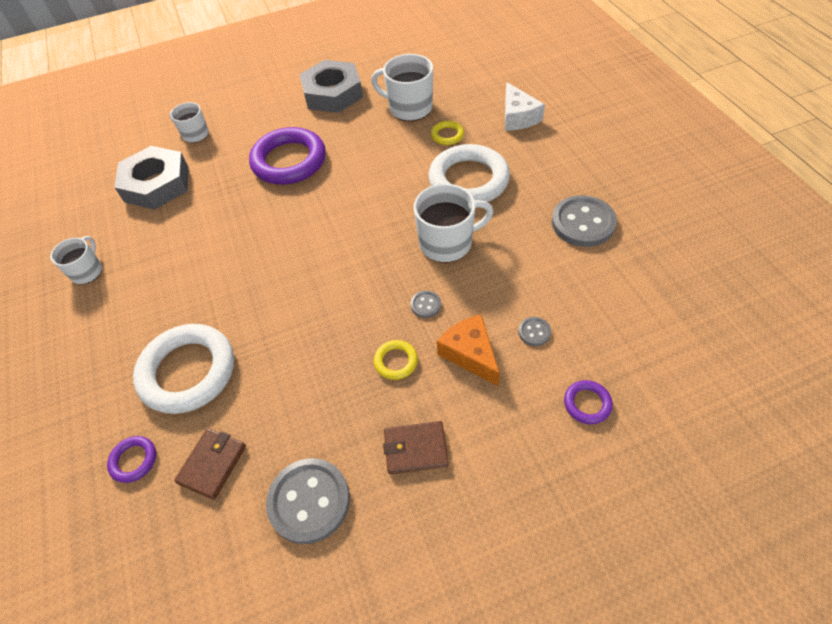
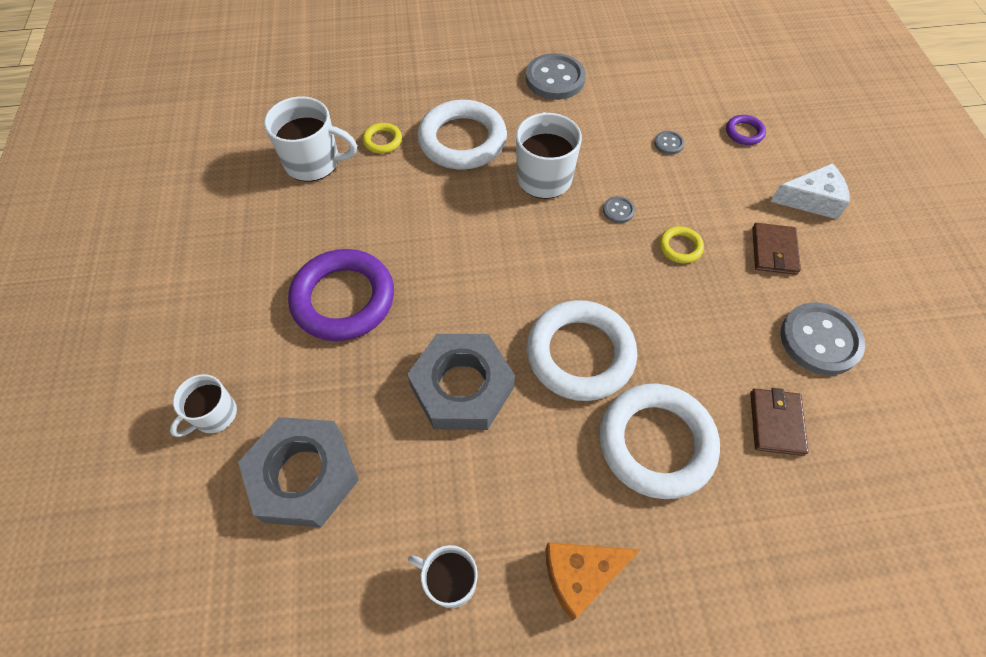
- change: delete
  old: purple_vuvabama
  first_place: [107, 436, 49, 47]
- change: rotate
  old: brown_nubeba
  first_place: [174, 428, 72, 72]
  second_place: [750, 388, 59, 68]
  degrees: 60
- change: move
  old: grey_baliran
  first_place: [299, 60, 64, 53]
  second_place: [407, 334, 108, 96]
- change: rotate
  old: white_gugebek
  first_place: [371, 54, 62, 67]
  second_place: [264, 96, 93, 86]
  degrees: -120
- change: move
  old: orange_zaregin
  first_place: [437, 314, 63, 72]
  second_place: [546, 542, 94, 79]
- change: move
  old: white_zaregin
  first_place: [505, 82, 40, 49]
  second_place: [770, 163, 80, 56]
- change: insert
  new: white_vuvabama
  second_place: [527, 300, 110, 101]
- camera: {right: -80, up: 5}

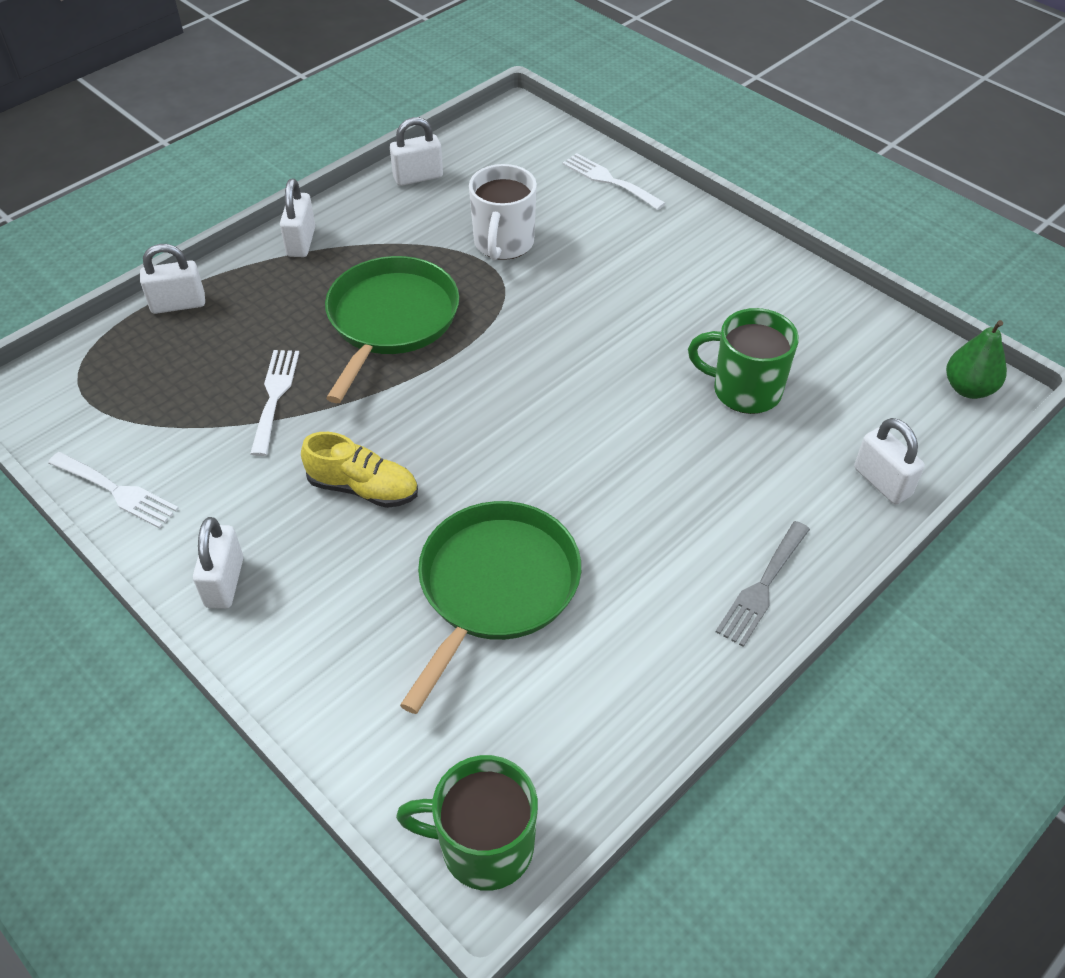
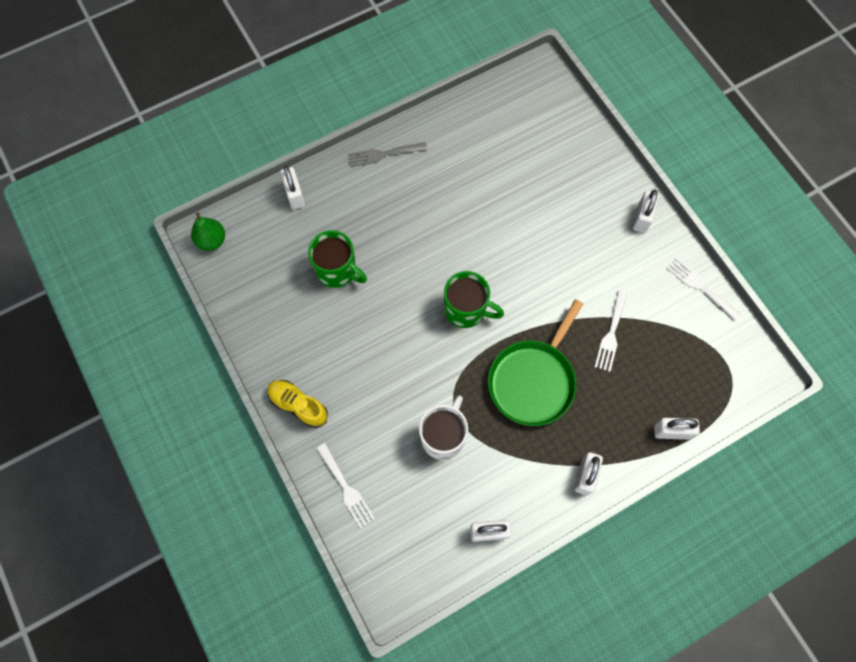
- change: move
  old: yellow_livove
  first_place: [301, 432, 117, 76]
  second_place: [267, 380, 61, 48]
- change: move
  old: green_gugebek
  first_place: [396, 755, 142, 136]
  second_place: [444, 271, 60, 57]
- change: delete
  old: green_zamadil
  first_place: [400, 501, 181, 213]
- change: rotate
  old: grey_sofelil
  first_place: [716, 521, 94, 126]
  second_place: [348, 142, 79, 25]
  degrees: -150
- camera: {right: -165, up: 20}

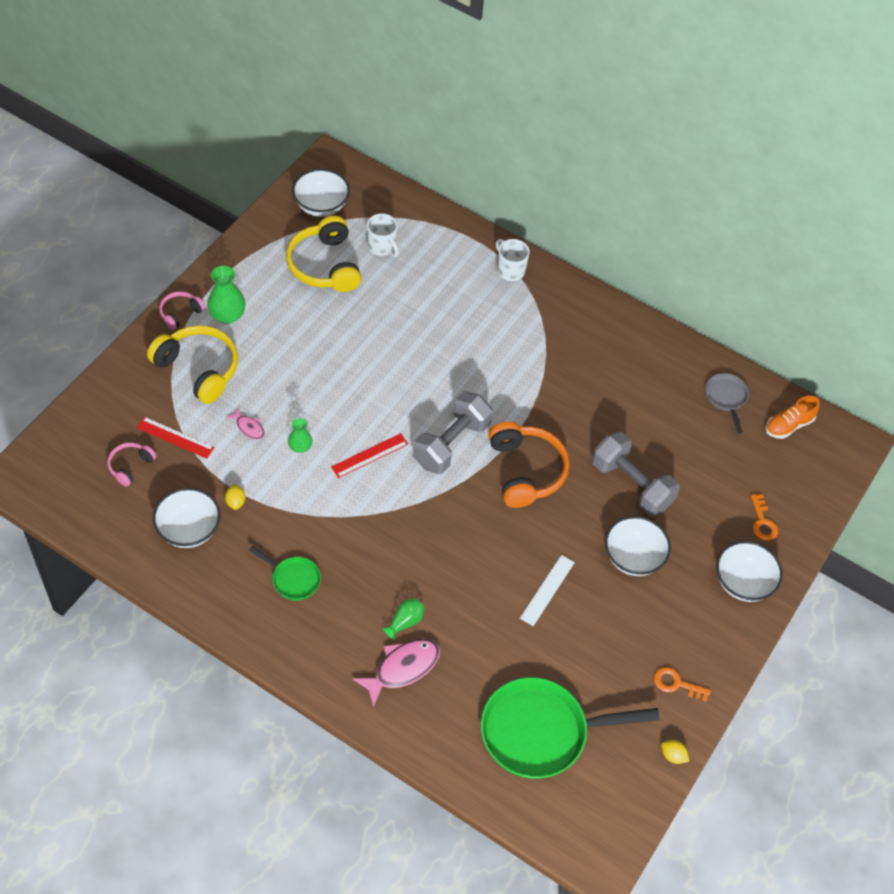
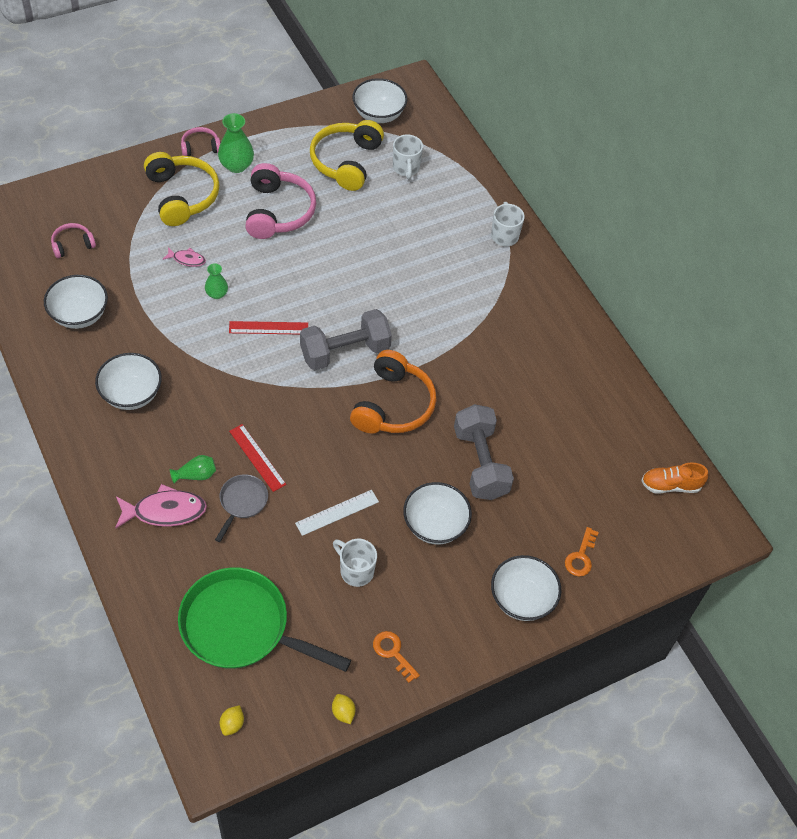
- change: move
  old: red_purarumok
  first_place: [137, 417, 78, 42]
  second_place: [229, 424, 57, 68]
- change: move
  old: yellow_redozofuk
  first_place: [225, 484, 20, 26]
  second_place: [220, 705, 24, 31]
- change: rotate
  old: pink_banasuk
  first_place: [226, 408, 39, 32]
  second_place: [162, 247, 44, 20]
  degrees: -60
- change: replace
  old: green_zamadil
  new: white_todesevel
  first_place: [249, 546, 72, 55]
  second_place: [95, 353, 67, 57]
- change: move
  old: grey_zamadil
  first_place: [705, 373, 44, 61]
  second_place: [215, 475, 53, 67]
- change: insert
  new: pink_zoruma
  second_place: [245, 163, 71, 76]
- change: insert
  new: white_gugebek
  second_place: [333, 539, 44, 48]
- camera: {right: 30, up: 0}

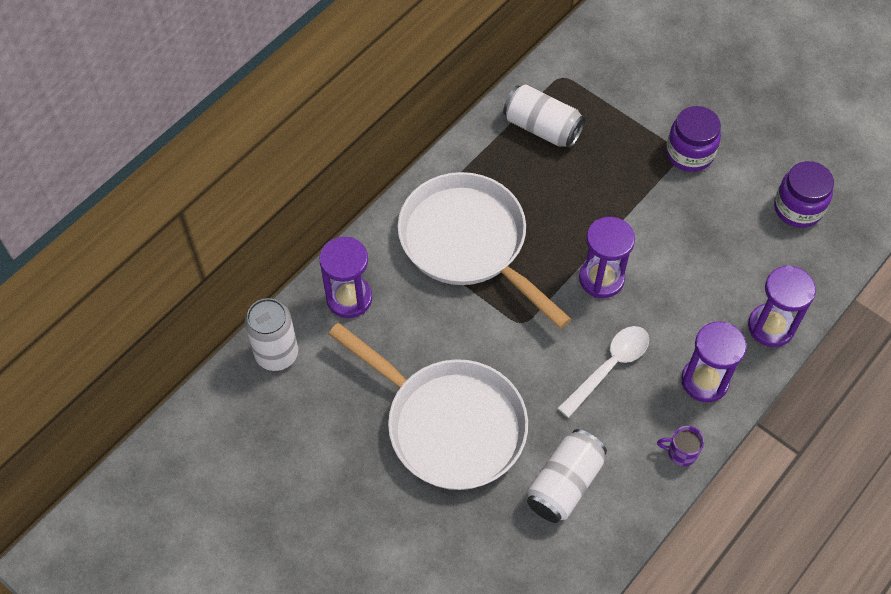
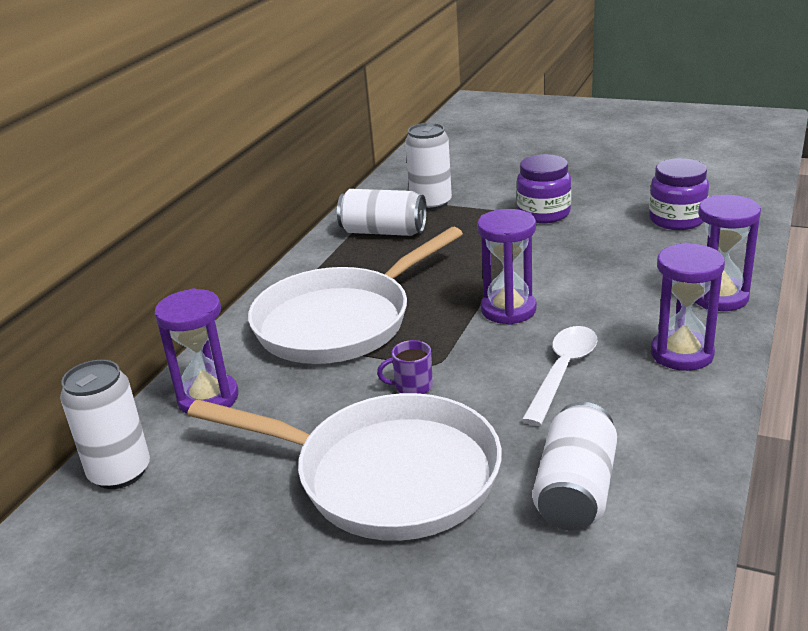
- change: rotate
  old: white_zamadil
  first_place: [398, 172, 173, 157]
  second_place: [248, 227, 215, 137]
  degrees: -75
- change: move
  old: purple_gugebek
  first_place: [657, 426, 47, 40]
  second_place: [377, 340, 56, 54]
- change: insert
  new: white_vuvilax
  second_place: [405, 123, 47, 88]
- camera: {right: -15, up: -30}

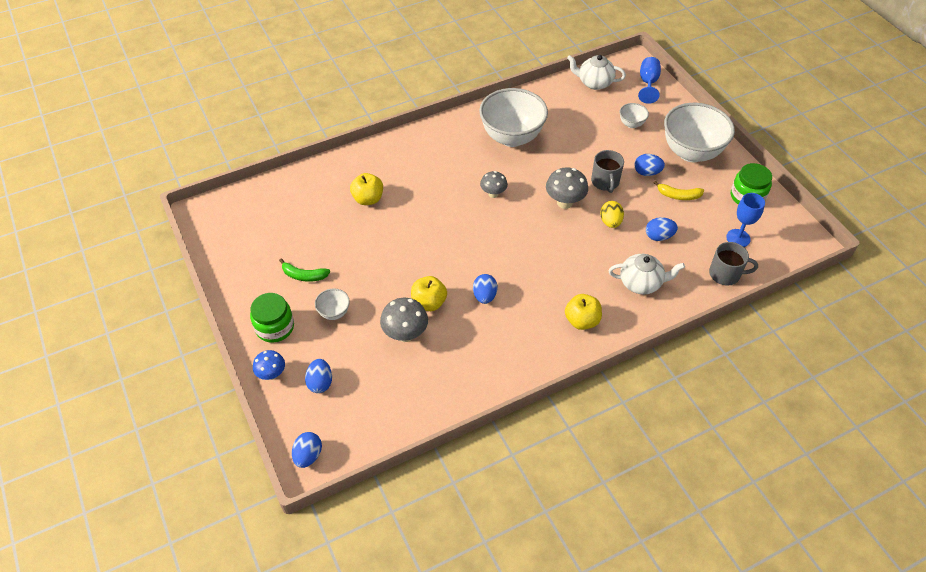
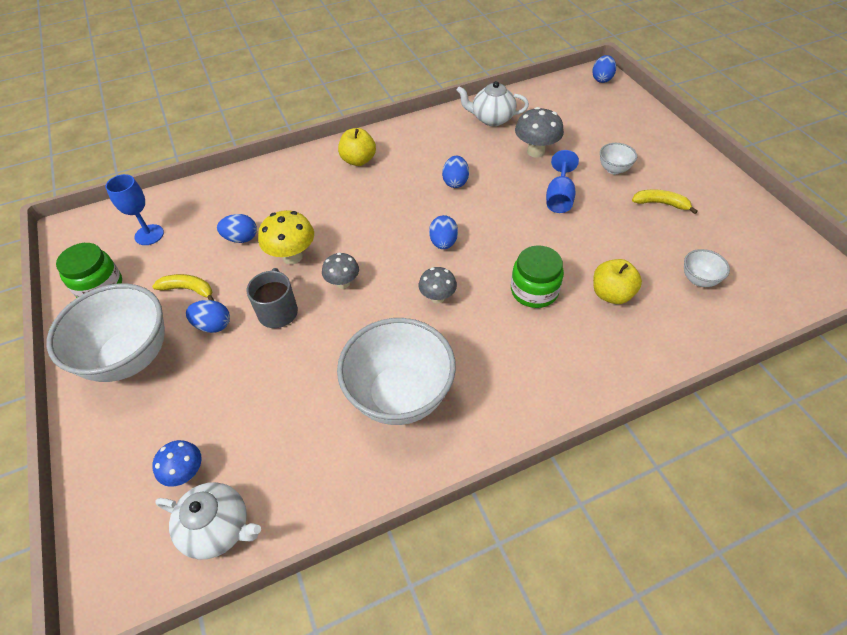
- change: move
  old: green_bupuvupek
  first_place: [250, 293, 44, 50]
  second_place: [511, 245, 53, 63]
- change: move
  old: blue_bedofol
  first_place: [253, 350, 32, 30]
  second_place: [152, 440, 50, 47]
- change: recolor
  old: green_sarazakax
  new: yellow_sarazakax
  first_place: [279, 258, 51, 24]
  second_place: [632, 189, 66, 25]
- change: move
  old: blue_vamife
  first_place: [305, 359, 27, 34]
  second_place: [429, 215, 29, 34]
- change: delete
  old: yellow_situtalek
  first_place: [411, 276, 36, 35]
- change: resize
  old: grey_bedofol
  first_place: [546, 167, 42, 42]
  second_place: [322, 253, 37, 36]
  factor: 0.65
- change: replace
  old: yellow_vamife
  new: yellow_bedofol
  first_place: [600, 201, 24, 27]
  second_place: [258, 210, 56, 54]
- change: move
  old: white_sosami
  first_place: [609, 254, 76, 40]
  second_place: [456, 81, 73, 45]
- change: move
  old: white_todesevel
  first_place: [620, 103, 29, 25]
  second_place: [684, 249, 46, 38]
- change: move
  old: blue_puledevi
  first_place: [638, 57, 23, 47]
  second_place: [546, 150, 33, 63]
- change: delete
  old: grey_gugebek
  first_place: [709, 242, 49, 44]
- camera: {right: -175, up: 0}

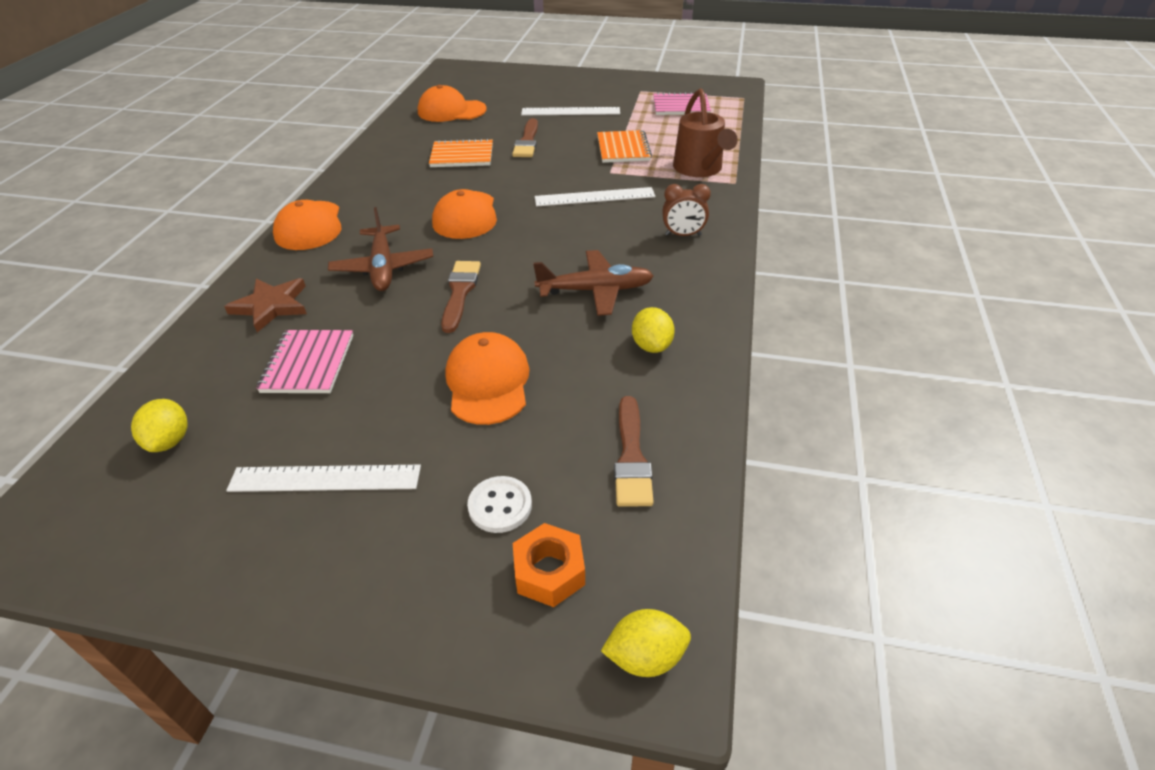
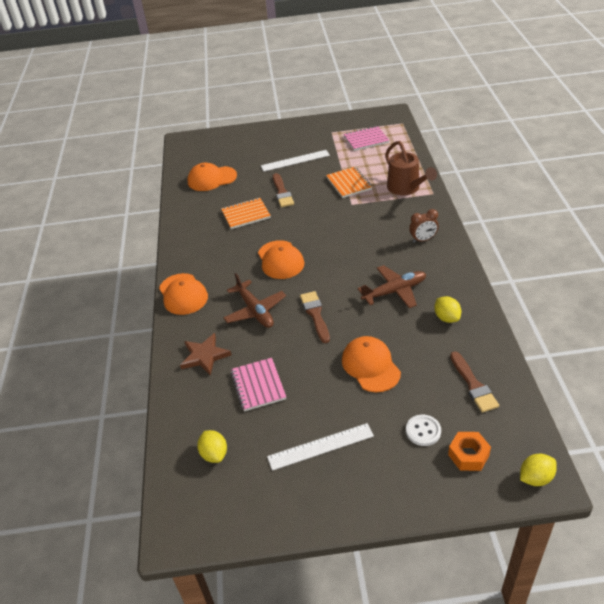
- change: delete
  old: white_purarumok
  first_place: [535, 187, 120, 20]
- camera: {right: -15, up: 0}

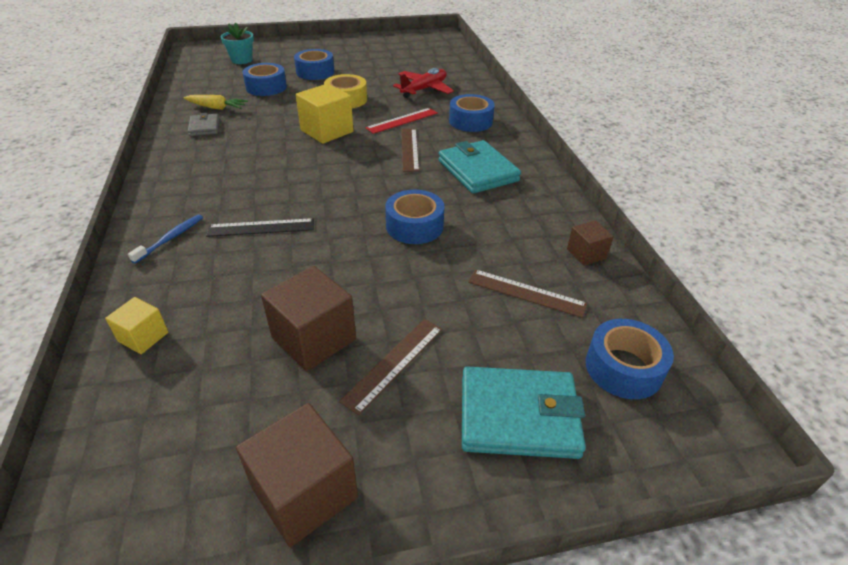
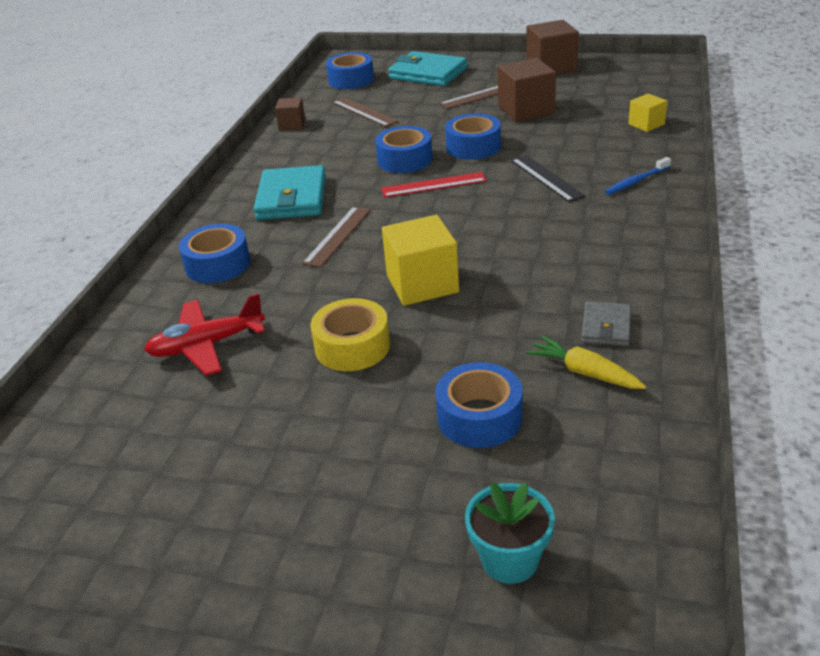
- change: rotate
  old: black_purarumok
  first_place: [206, 218, 108, 19]
  second_place: [511, 155, 75, 47]
  degrees: 45
- change: move
  old: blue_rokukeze
  first_place: [294, 49, 40, 31]
  second_place: [445, 113, 56, 47]
- change: move
  old: red_purarumok
  first_place: [365, 108, 73, 26]
  second_place: [381, 172, 106, 25]
- camera: {right: -150, up: -5}

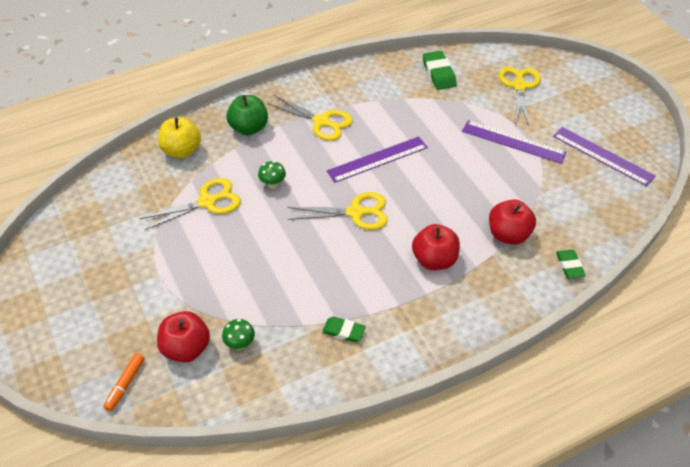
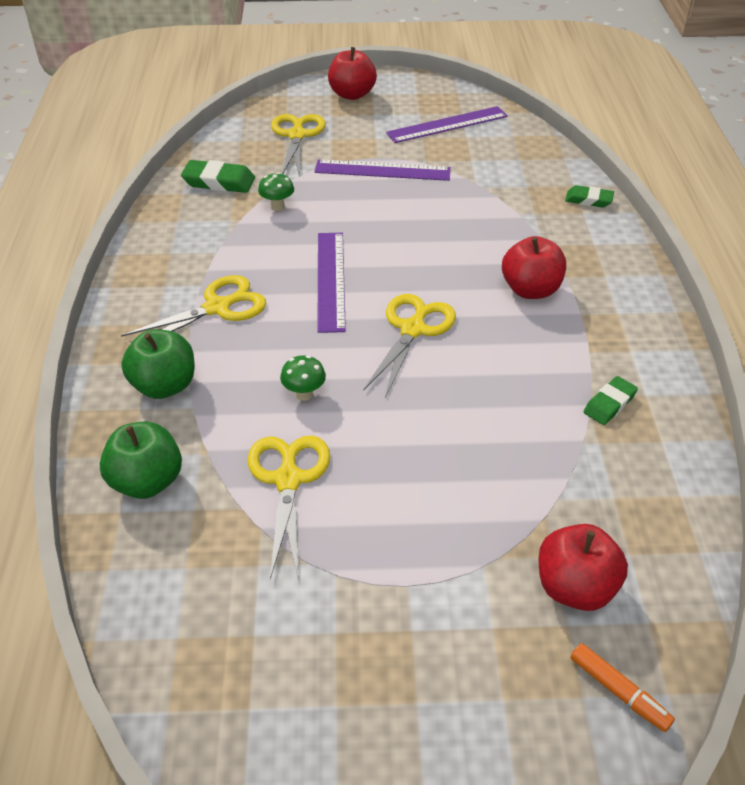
- change: recolor
  old: yellow_situtalek
  new: green_situtalek
  first_place: [158, 117, 43, 41]
  second_place: [100, 422, 82, 77]
- change: move
  old: green_bedofol
  first_place: [222, 319, 33, 31]
  second_place: [258, 172, 36, 39]
- change: rotate
  old: purple_purarumok
  first_place: [462, 120, 105, 44]
  second_place: [314, 159, 137, 22]
  degrees: 45
- change: move
  old: red_situtalek
  first_place: [489, 199, 47, 46]
  second_place: [328, 47, 49, 53]
- change: rotate
  old: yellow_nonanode
  first_place: [499, 67, 42, 59]
  second_place: [271, 114, 55, 63]
  degrees: 60
- camera: {right: -65, up: -5}

